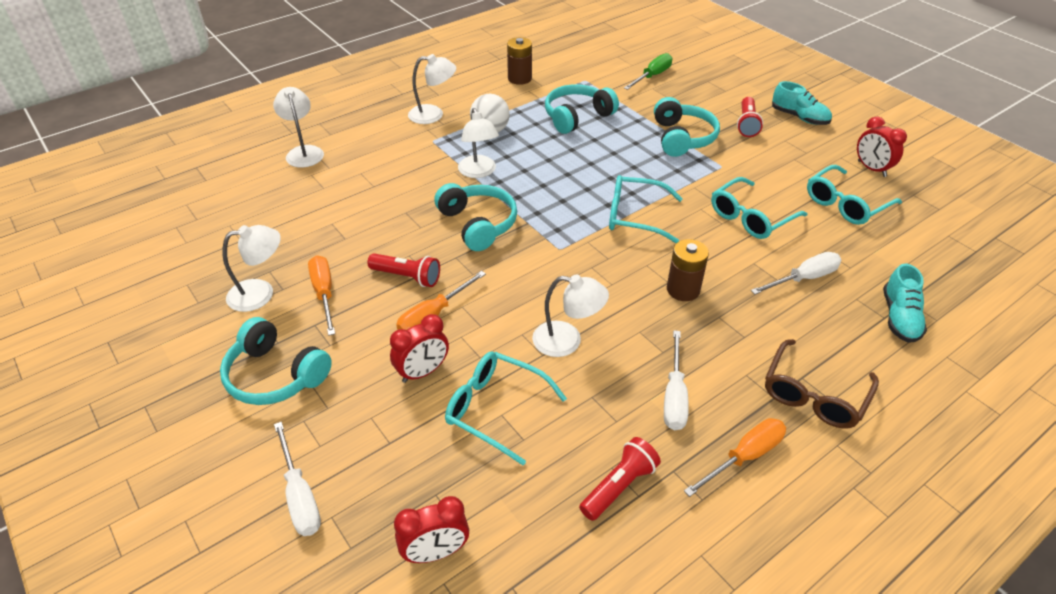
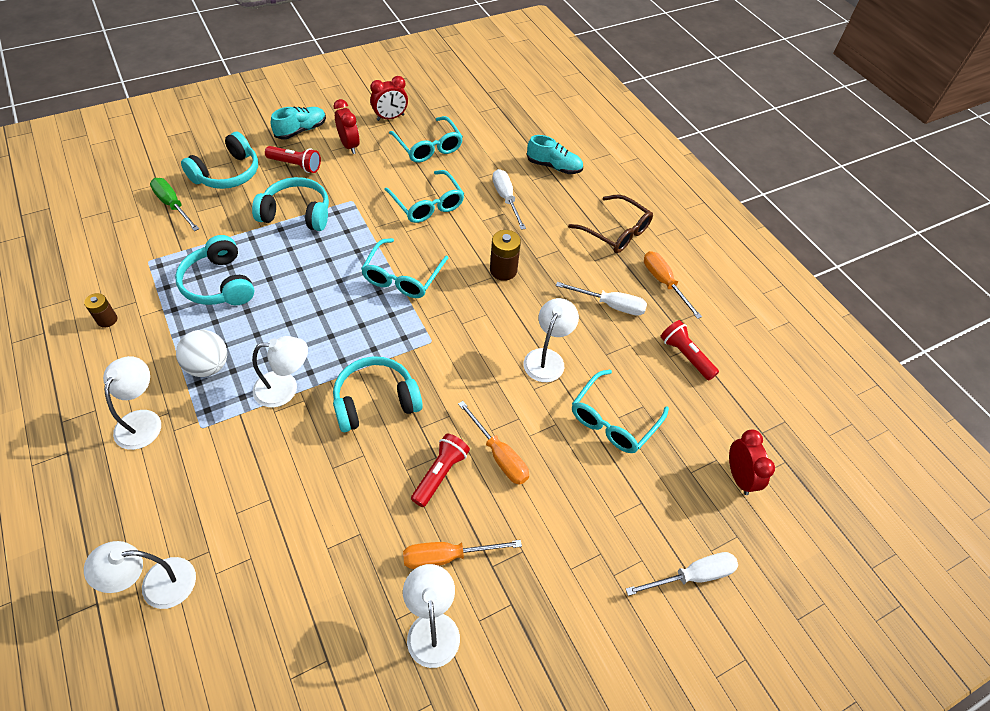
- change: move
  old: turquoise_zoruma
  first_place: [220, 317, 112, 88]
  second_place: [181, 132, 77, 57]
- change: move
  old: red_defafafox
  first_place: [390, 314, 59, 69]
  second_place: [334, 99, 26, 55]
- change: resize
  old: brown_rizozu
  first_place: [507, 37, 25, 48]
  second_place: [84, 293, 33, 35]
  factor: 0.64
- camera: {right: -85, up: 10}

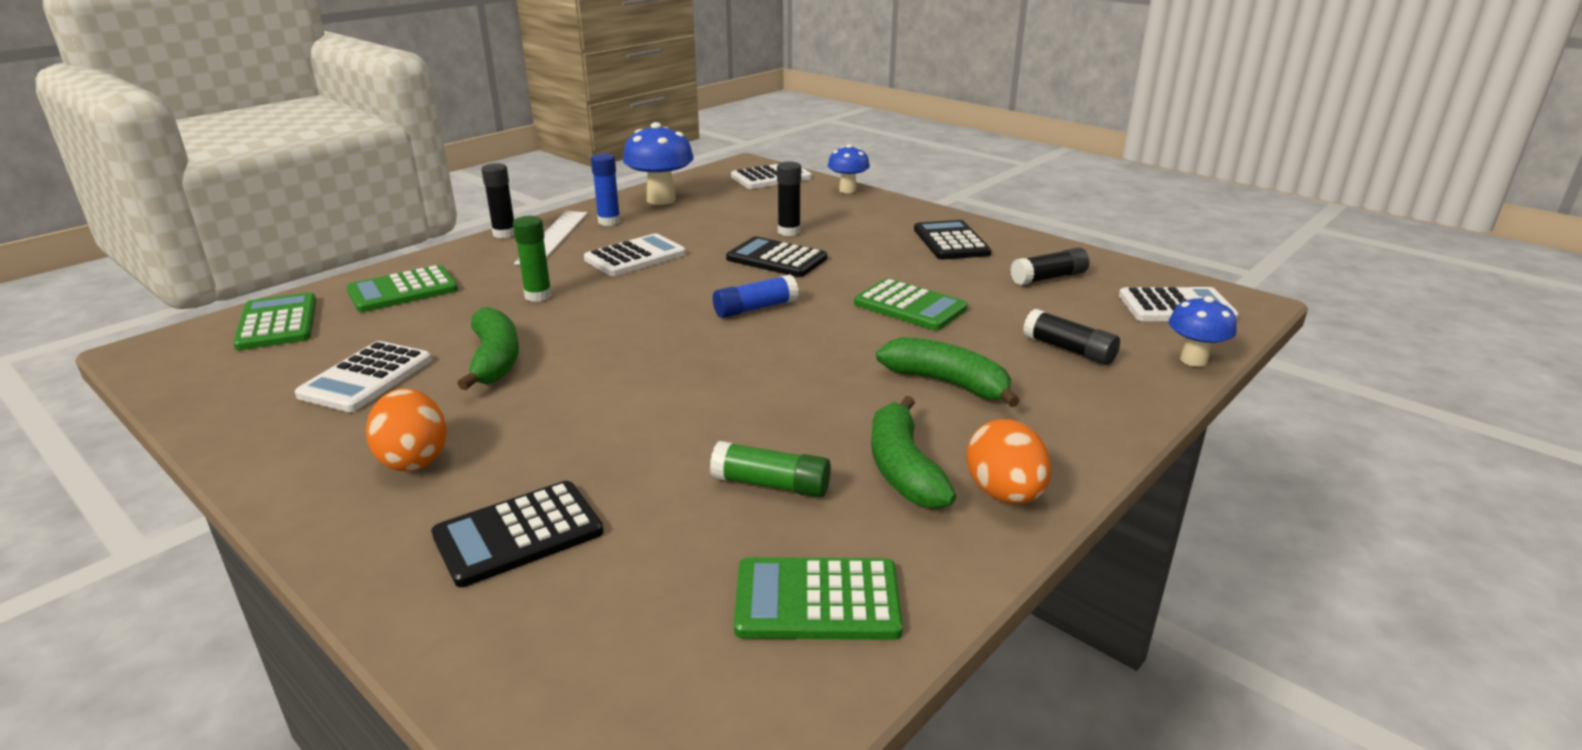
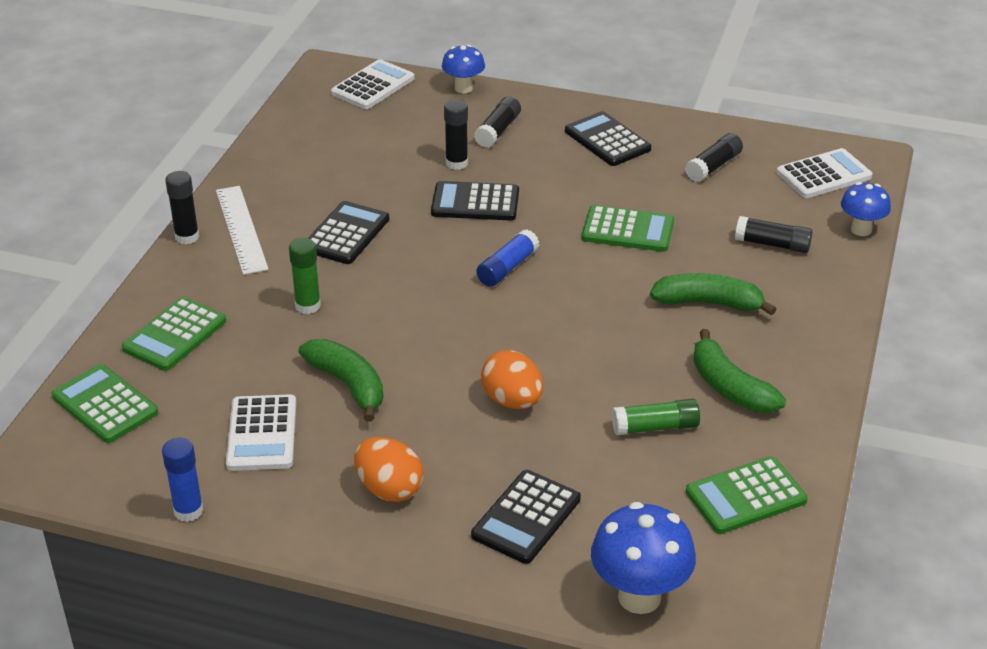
- change: recolor
  old: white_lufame
  new: black_lufame
  first_place: [584, 233, 102, 43]
  second_place: [308, 201, 81, 63]
- change: move
  old: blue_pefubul
  first_place: [591, 153, 29, 73]
  second_place: [162, 438, 42, 84]
- change: move
  old: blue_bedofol
  first_place: [623, 122, 71, 83]
  second_place: [591, 502, 105, 112]
- change: move
  old: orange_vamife
  first_place: [966, 419, 85, 85]
  second_place: [481, 350, 62, 59]
- change: insert
  new: black_pefubul
  second_place: [474, 96, 47, 52]
- camera: {right: -25, up: 10}

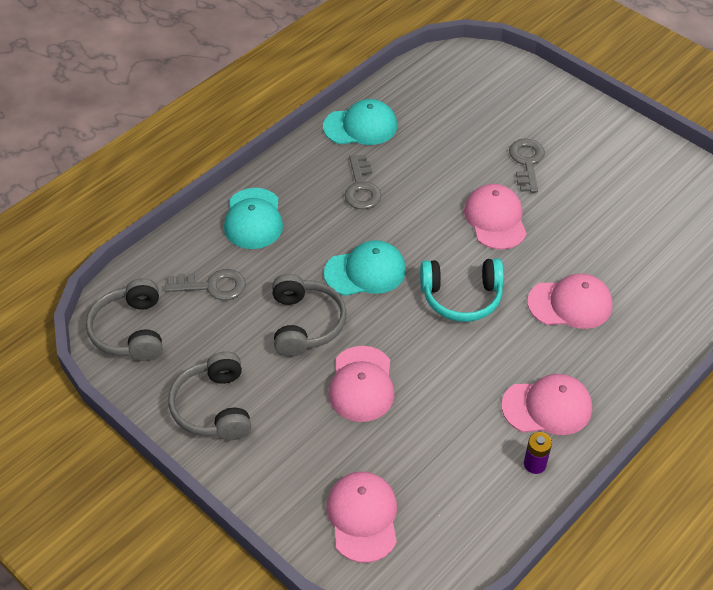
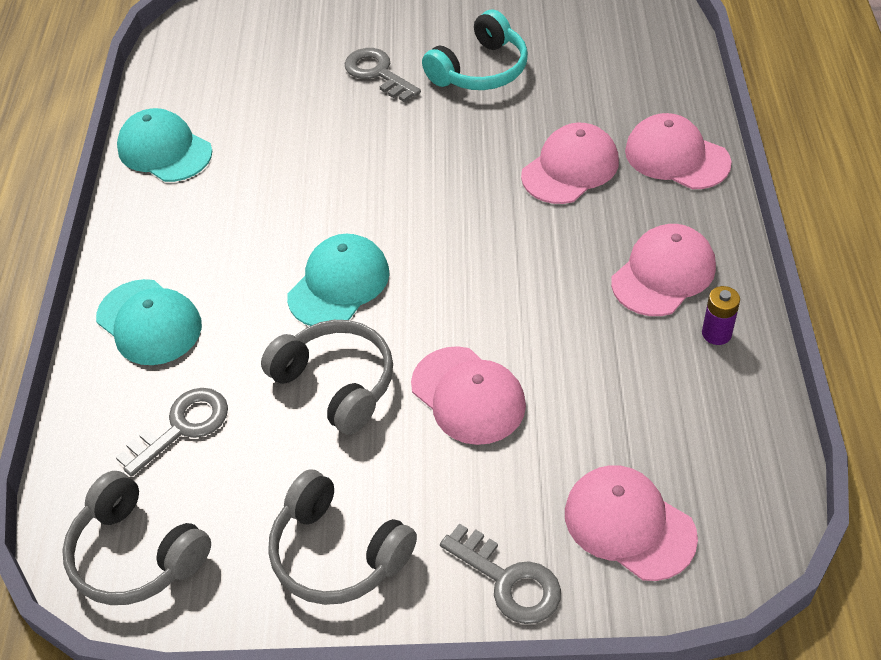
- change: rotate
  old: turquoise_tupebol
  first_place: [323, 99, 74, 46]
  second_place: [117, 108, 95, 74]
  degrees: -90
- change: move
  old: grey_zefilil
  first_place: [344, 154, 37, 55]
  second_place: [440, 523, 121, 101]
- change: move
  old: turquoise_zoruma
  first_place: [420, 258, 84, 64]
  second_place: [422, 10, 106, 80]
- change: move
  old: pink_tupebol
  first_place: [464, 184, 63, 66]
  second_place: [625, 113, 107, 76]
- camera: {right: -40, up: 0}

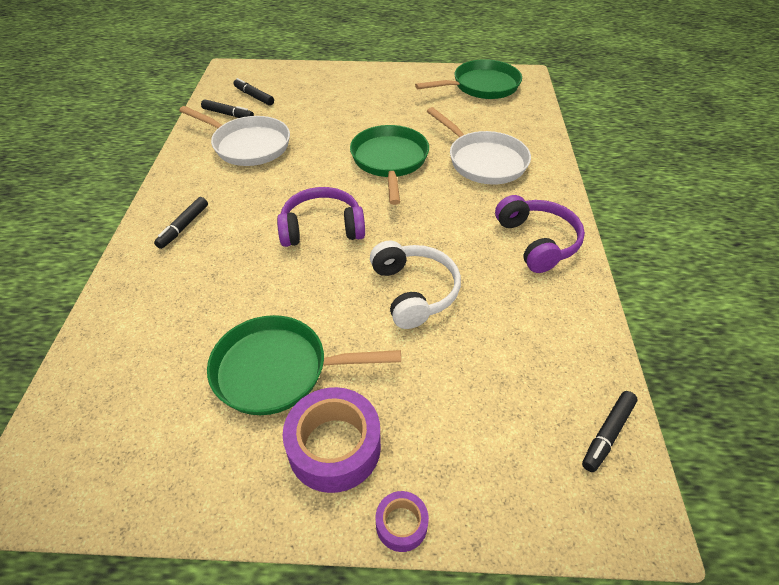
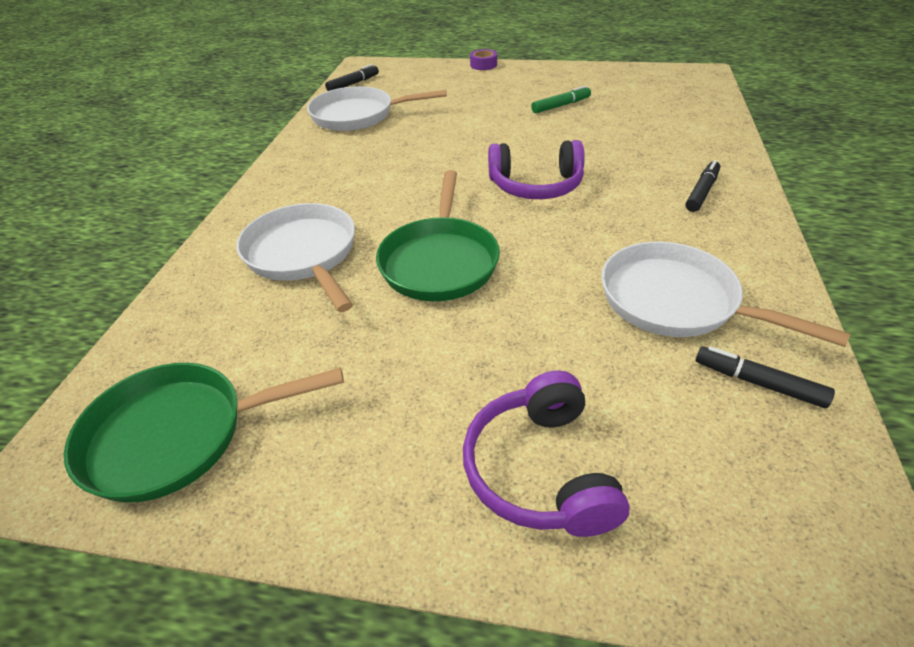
- change: replace
  old: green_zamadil
  new: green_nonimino
  first_place: [207, 315, 194, 100]
  second_place: [531, 86, 60, 27]
- change: delete
  old: black_nonimino
  first_place: [233, 78, 41, 28]
- change: delete
  old: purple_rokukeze
  first_place: [283, 387, 98, 106]
- change: delete
  old: white_zoruma
  first_place: [370, 241, 91, 88]
- change: move
  old: purple_zoruma
  first_place: [495, 195, 90, 78]
  second_place: [463, 370, 167, 167]
- change: insert
  new: white_zamadil
  second_place: [307, 86, 140, 45]
- camera: {right: -170, up: -5}

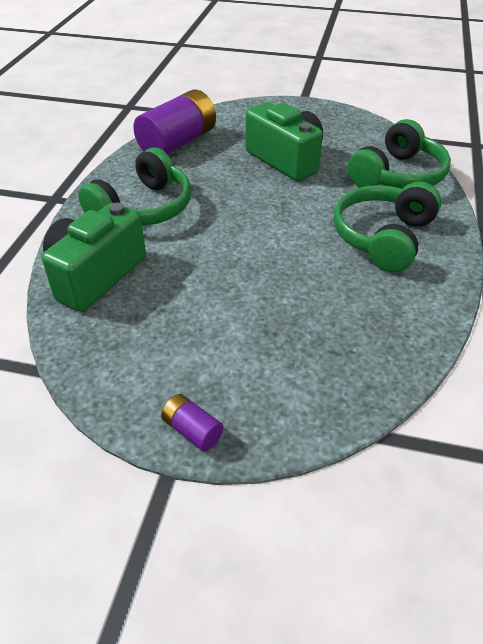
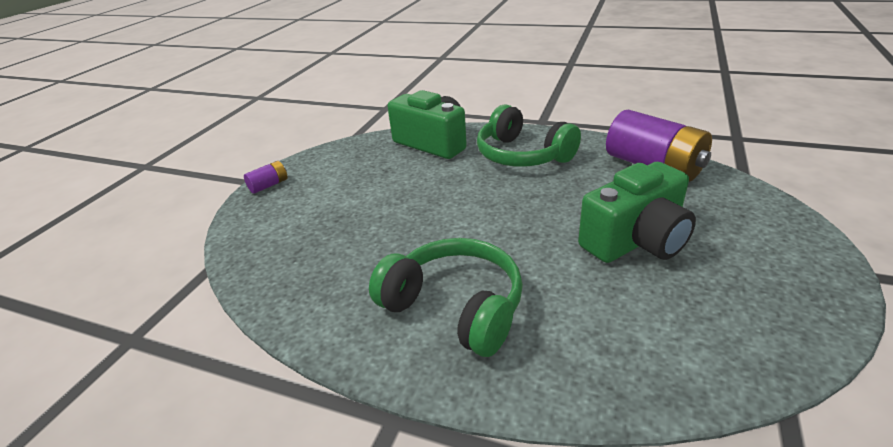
- change: delete
  old: green_zoruma
  first_place: [347, 119, 104, 70]
- camera: {right: 100, up: -10}

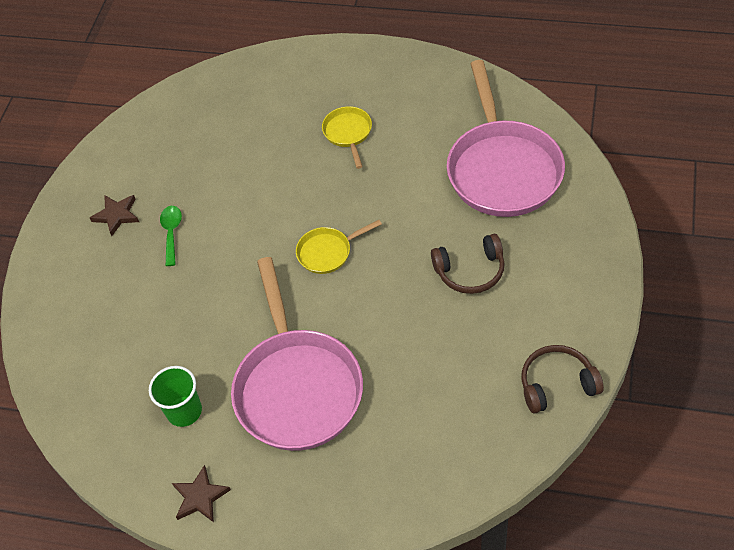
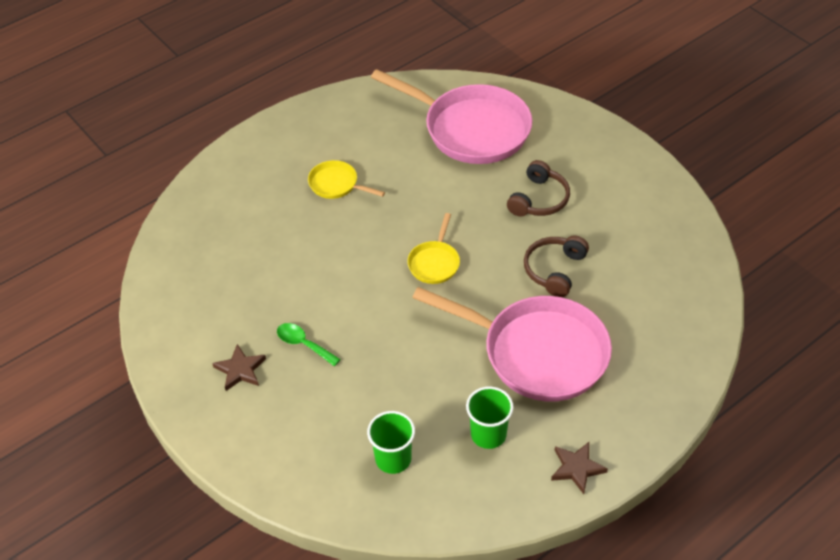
- change: move
  old: brown_zoruma
  first_place: [521, 345, 83, 68]
  second_place: [524, 236, 65, 61]
- change: insert
  new: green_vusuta
  second_place: [367, 411, 48, 63]
- camera: {right: -55, up: -5}

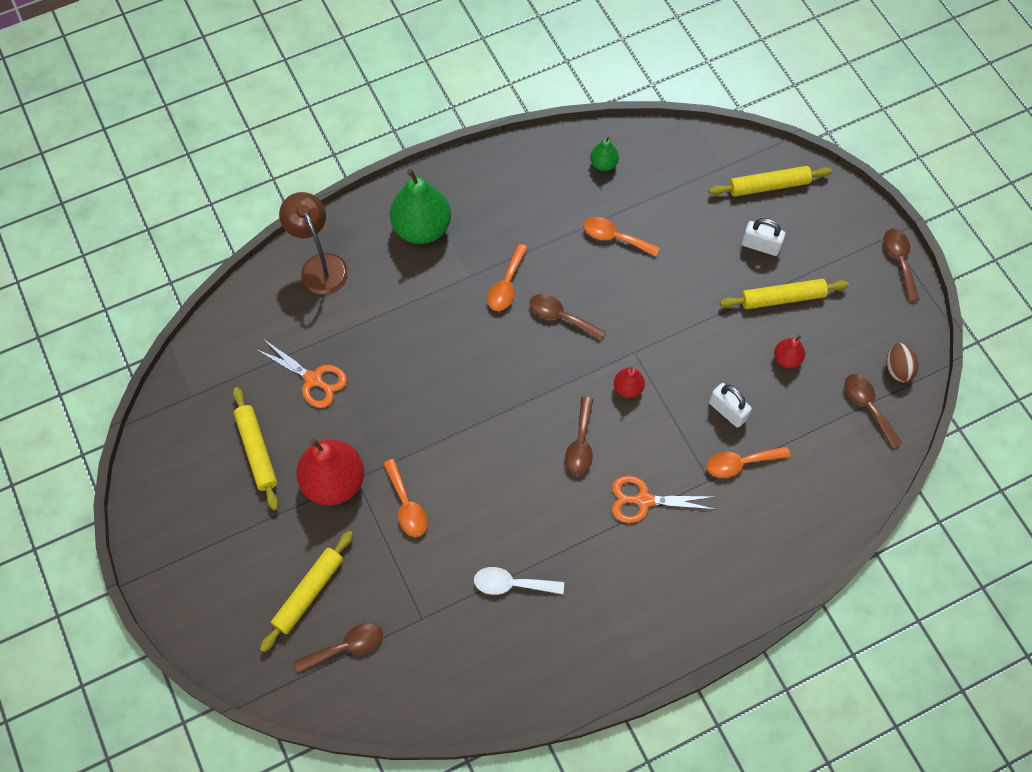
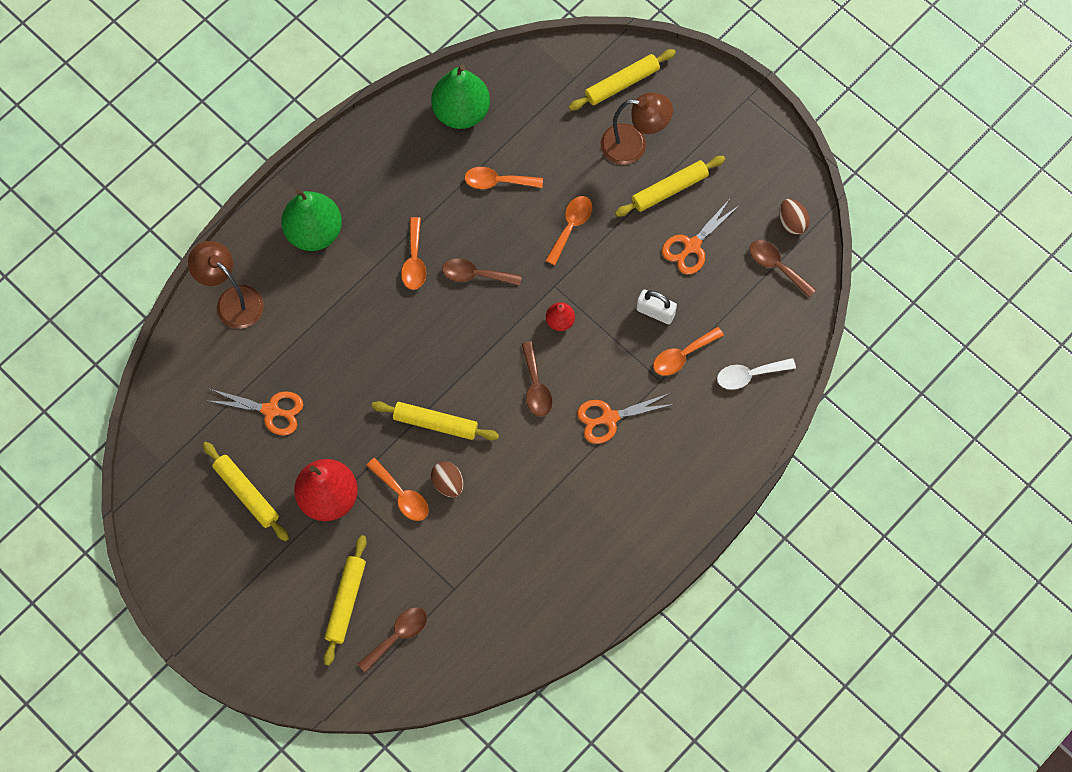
- change: move
  old: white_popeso
  first_place: [474, 567, 90, 28]
  second_place: [717, 358, 79, 32]
- change: resize
  old: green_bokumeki
  first_place: [590, 137, 29, 34]
  second_place: [431, 65, 59, 64]
  factor: 2.07
- change: replace
  old: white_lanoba
  new: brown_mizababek
  first_place: [742, 218, 43, 38]
  second_place: [601, 93, 72, 72]
- change: replace
  old: red_bokumeki
  new: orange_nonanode
  first_place: [774, 335, 31, 33]
  second_place: [662, 199, 78, 75]
- change: delete
  old: brown_popeso
  first_place: [884, 229, 36, 73]
- change: insert
  new: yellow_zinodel
  second_place: [372, 401, 127, 39]
- change: insert
  new: brown_vamife
  second_place: [431, 461, 33, 37]
- change: insert
  new: orange_popeso
  second_place: [545, 196, 47, 69]
- camera: {right: -20, up: 5}

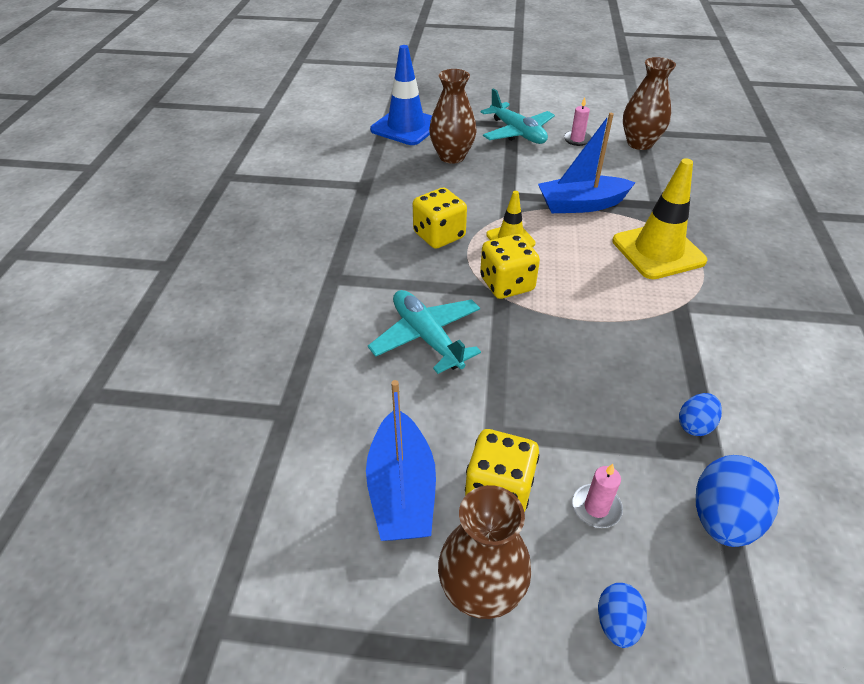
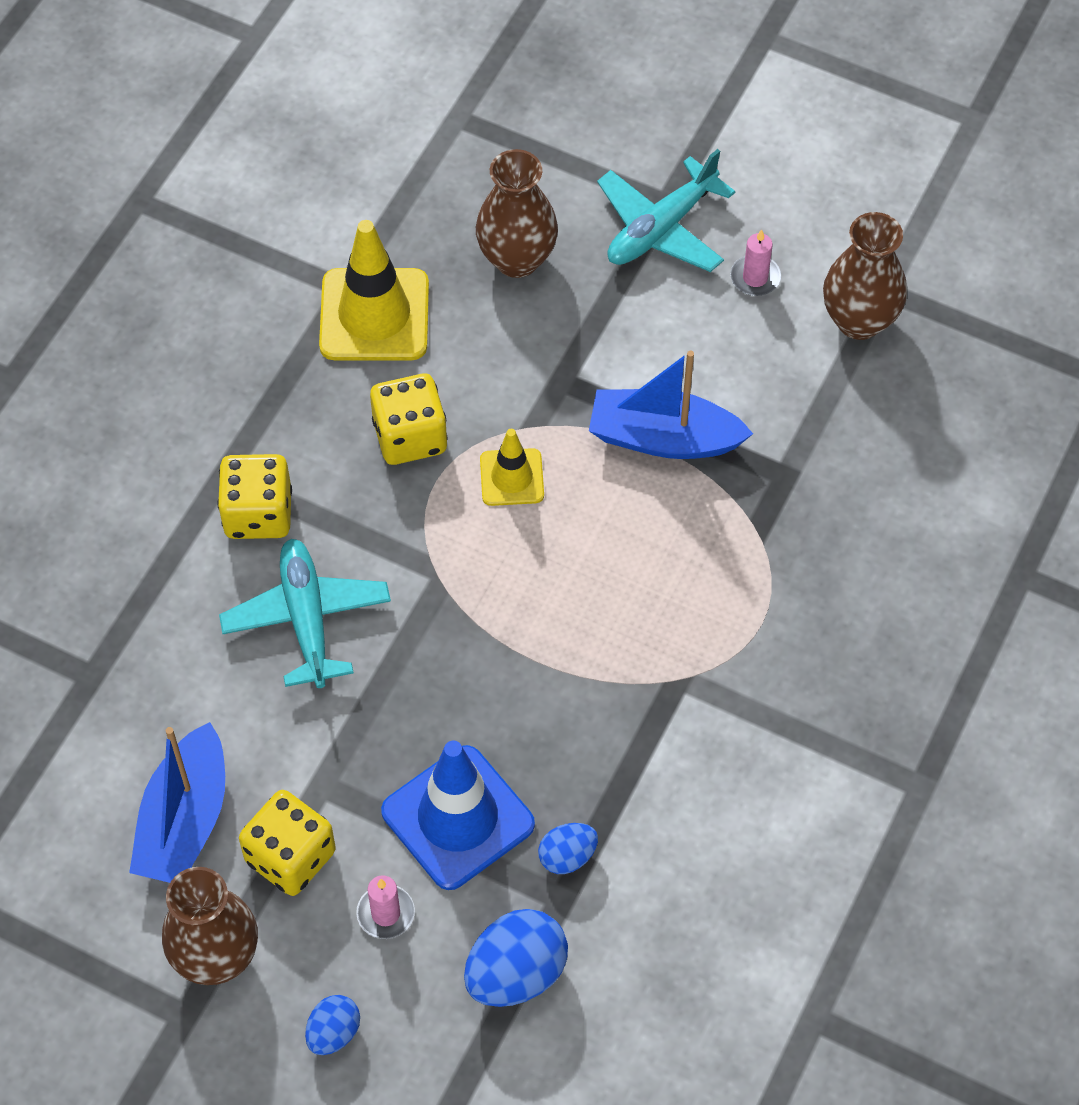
- change: move
  old: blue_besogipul
  first_place: [370, 45, 62, 100]
  second_place: [381, 741, 154, 149]
- change: move
  old: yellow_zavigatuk
  first_place: [480, 234, 60, 65]
  second_place: [218, 454, 74, 85]
- change: rotate
  old: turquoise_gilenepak
  first_place: [481, 88, 74, 56]
  second_place: [597, 149, 138, 123]
  degrees: 60
- change: move
  old: yellow_besogipul
  first_place: [612, 158, 95, 121]
  second_place: [319, 220, 110, 140]
- camera: {right: 20, up: 15}

